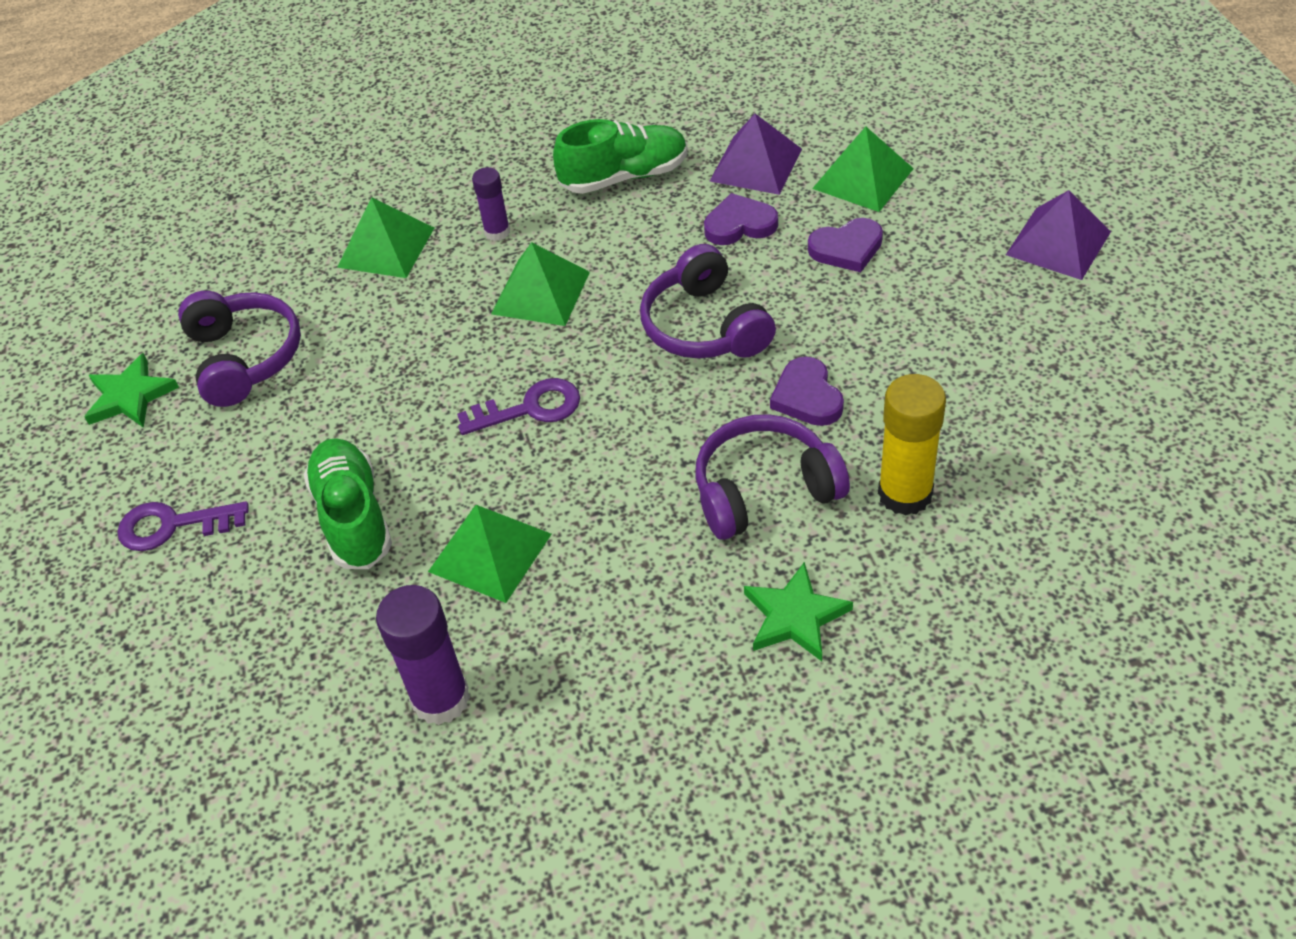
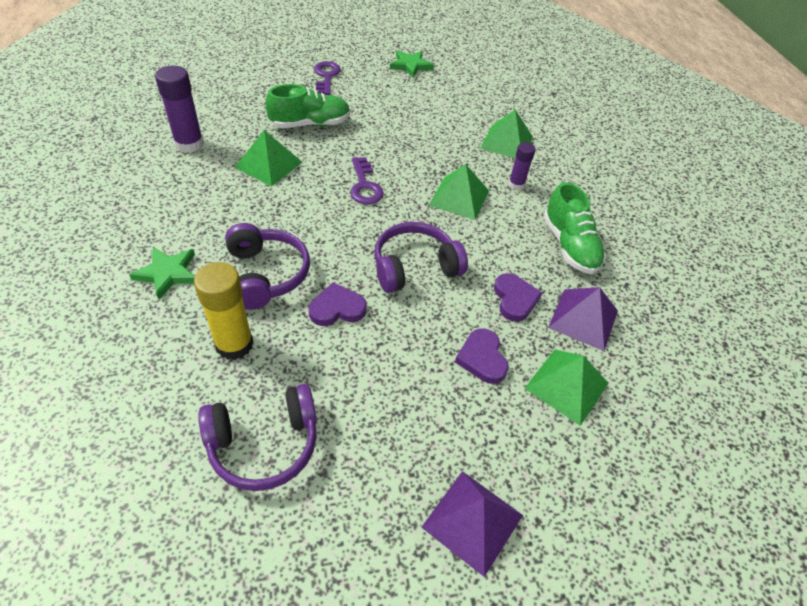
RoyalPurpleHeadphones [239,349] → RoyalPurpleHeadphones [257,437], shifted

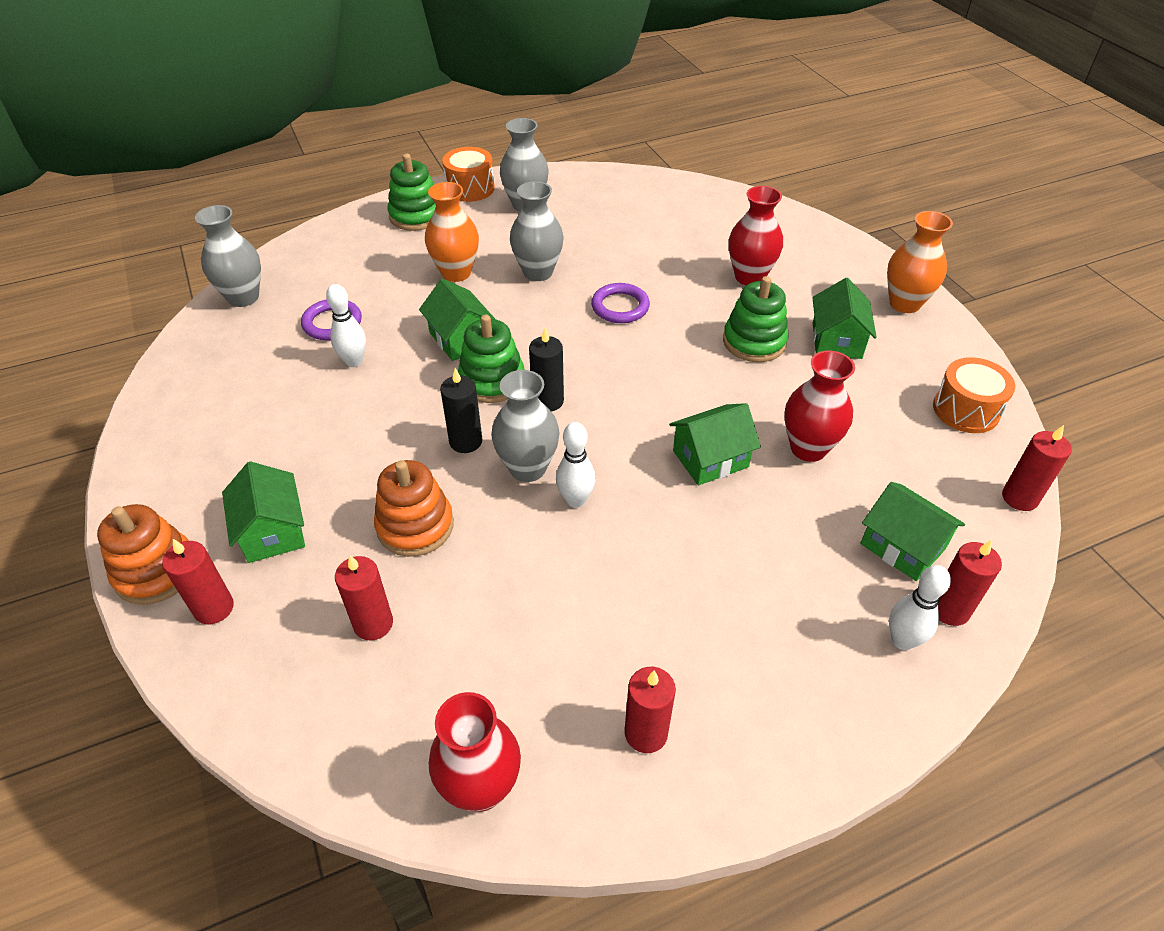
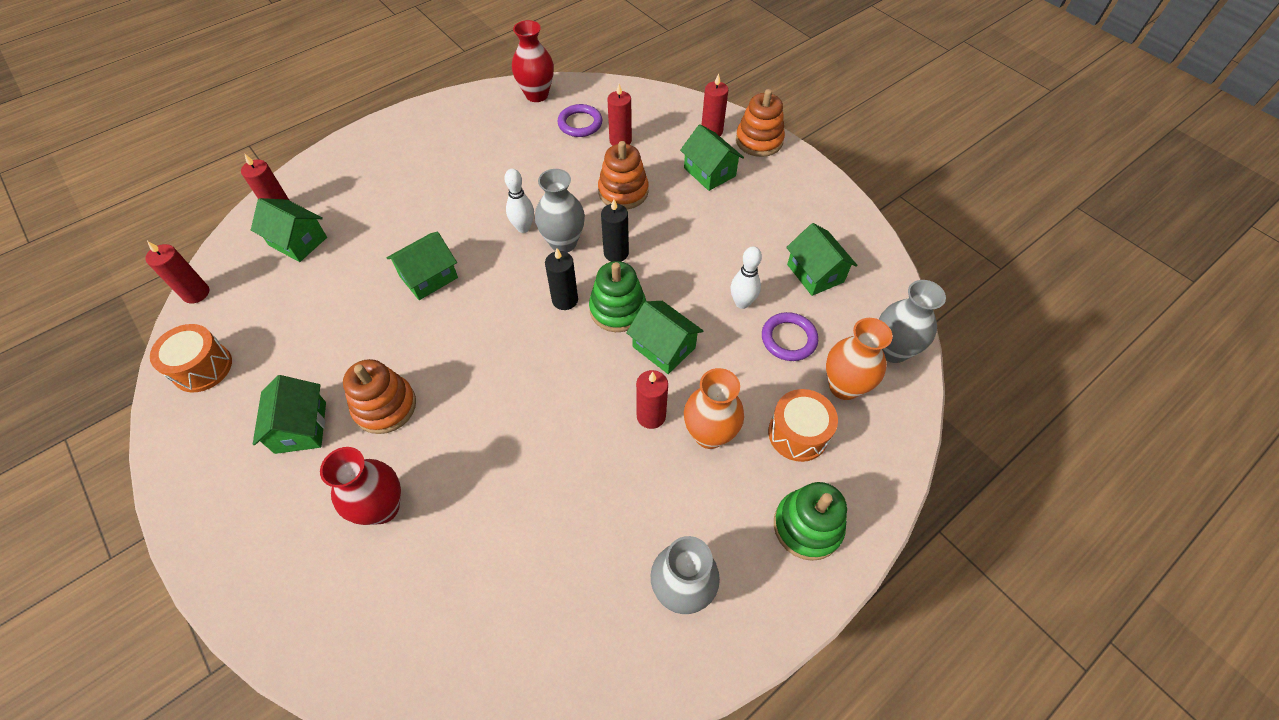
BrightOrangeSnareDrum [468,174] → BrightOrangeSnareDrum [803,425], shifted
AshGreyFlowerVase [536,231] → -
BrightOrangeFlowerVase [920,262] → BrightOrangeFlowerVase [859,359], shifted
EmeraldRingStacker [755,319] → BrightOrangeRingStacker [379,396]
RoyalPurpleRing [620,303] → RoyalPurpleRing [580,120], shifted
CrimsonFlowerVase [820,406] → -
WhiteBowlingPin [920,607] → -
CrimsonCandle [650,710] → CrimsonCandle [652,399], shifted
- → EmeraldCottage [821,259]

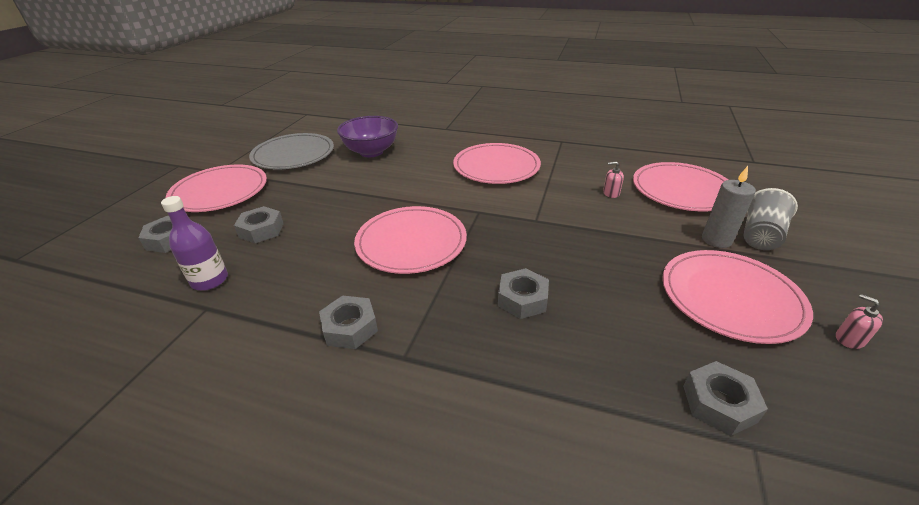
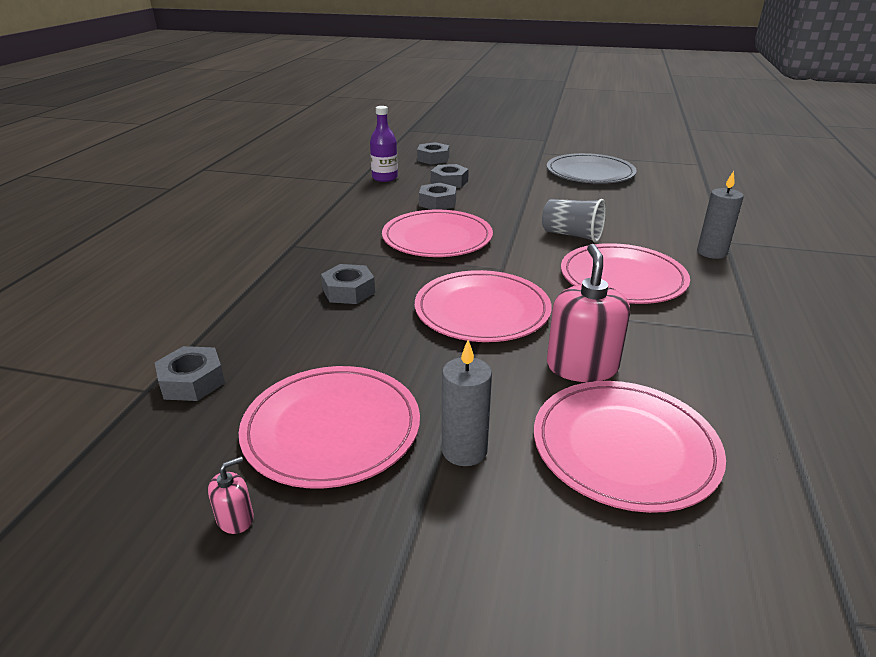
RoyalPurpleBowl [367,136] → -
PinkSoapDispenser [613,179] → PinkSoapDispenser [588,313], x2.20
PinkPlate [216,188] → PinkPlate [483,306], shifted
AshGreyTumbler [771,219] → AshGreyTumbler [574,221], shifted
AshGreyHexagonNut [348,322] → AshGreyHexagonNut [437,196], shifted
- → AshGreyCandle [720,215]

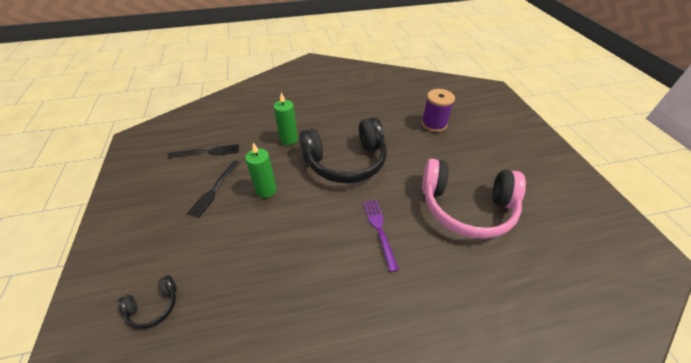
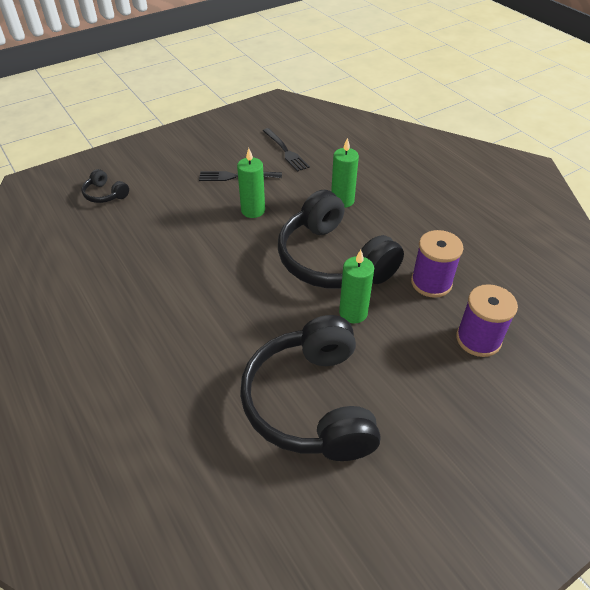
PinkHeadphones [474,199] → JetBlackHeadphones [310,388]
RoyalPurpleFork [381,236] → -
- → RoyalPurpleSpool [437,264]
- → EmeraldCandle [356,286]

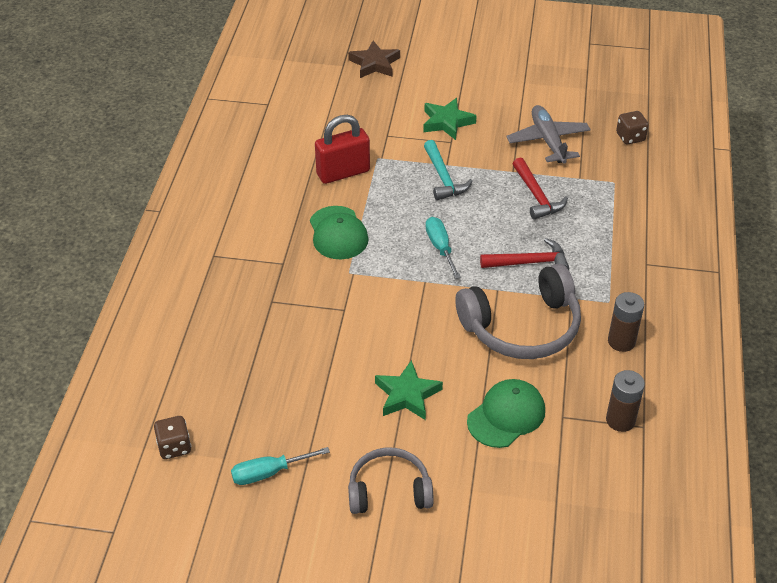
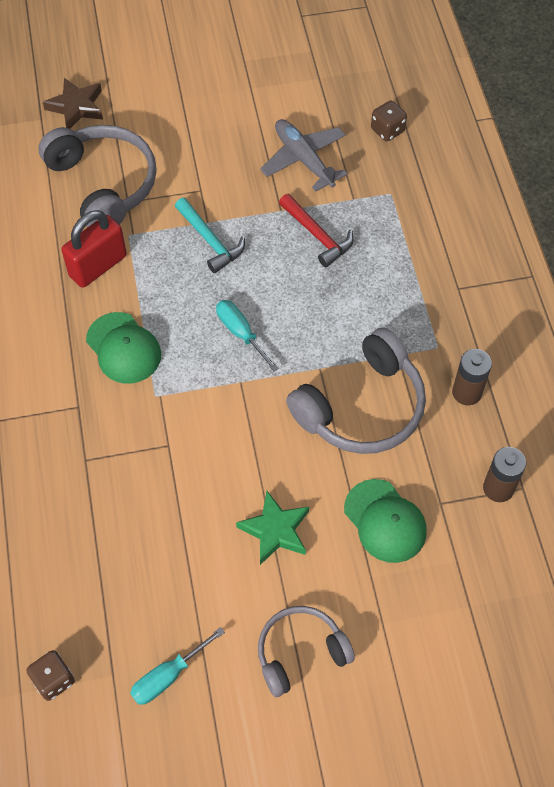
EmeraldStar [450,119] → -
CrimsonCarpenter'sHammer [524,254] → -
EmeraldCap [506,413] → EmeraldCap [385,521], 120 degrees clockwise
- → AshGreyHeadphones [97,176]

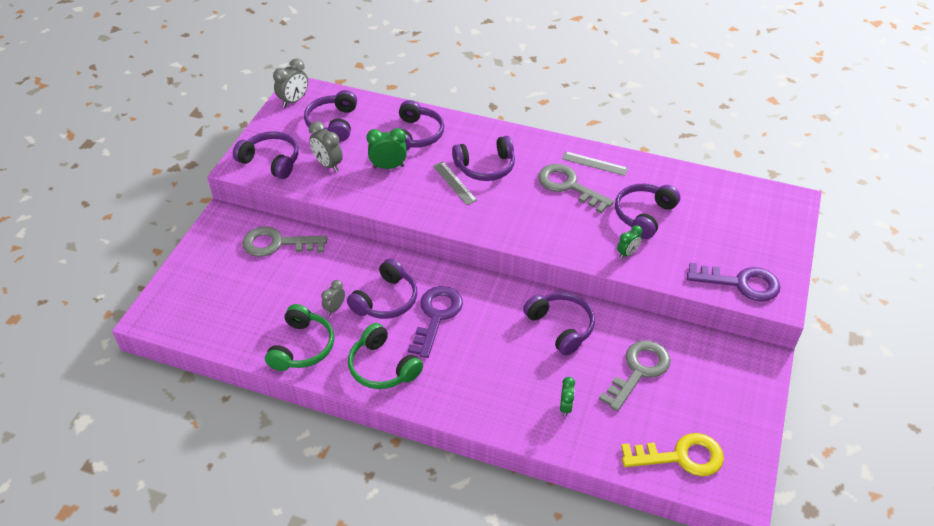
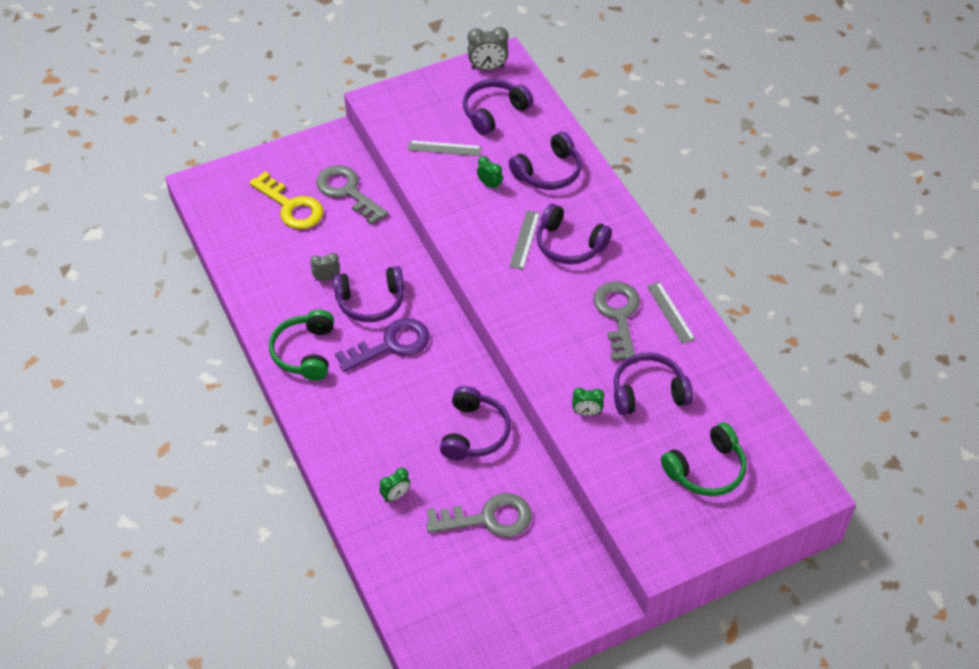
AshGreyBedsideClock [326,146] → AshGreyRuler [445,148]
EmeraldBedsideClock [386,148] → EmeraldBedsideClock [490,173], x0.64
RoyalPurpleHeadphones [266,155] → -
RoyalPurpleKey [733,282] → -
EmeraldHeadphones [299,337] → EmeraldHeadphones [703,459], shifted
YellowKey [672,454] → YellowKey [286,200], shifted

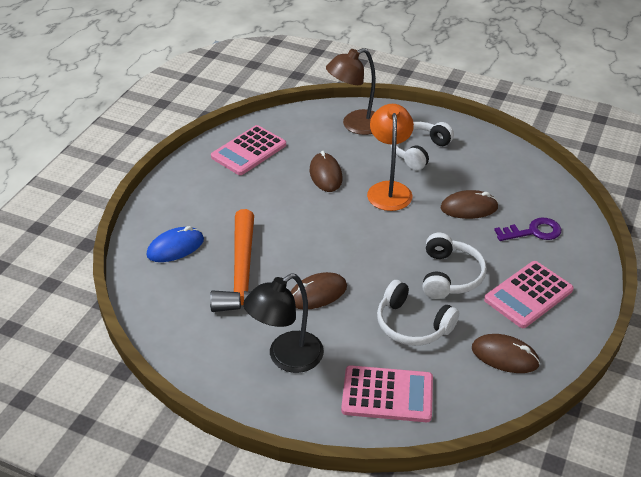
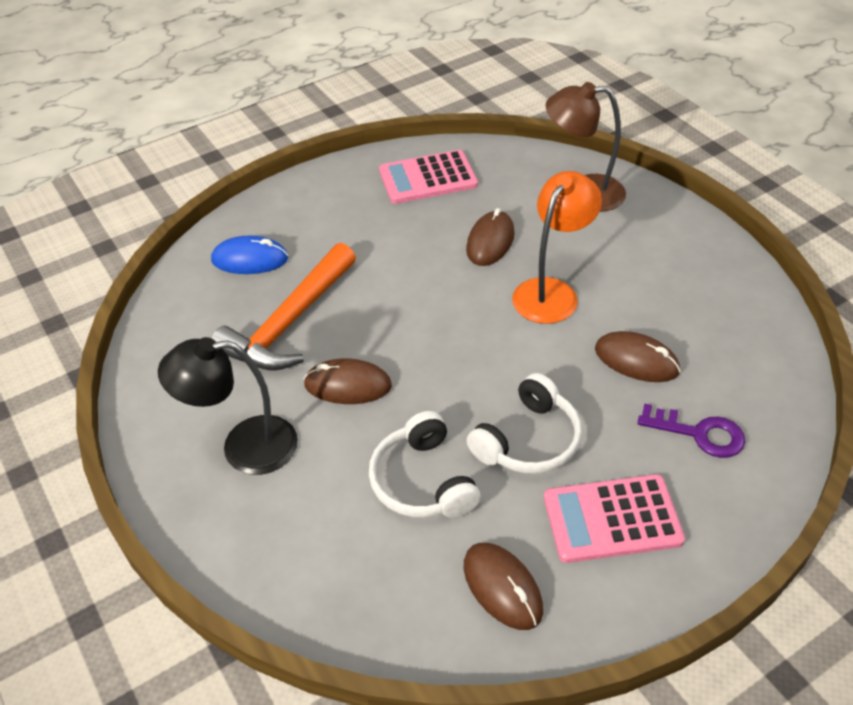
WhiteHeadphones [422,146] → -
PinkPocketCalculator [387,393] → -

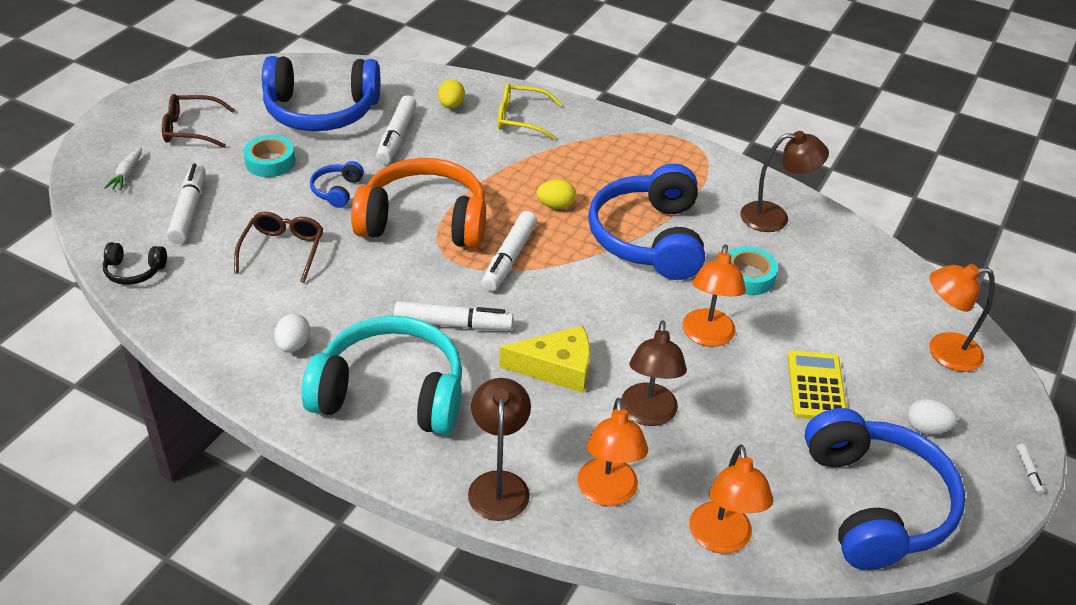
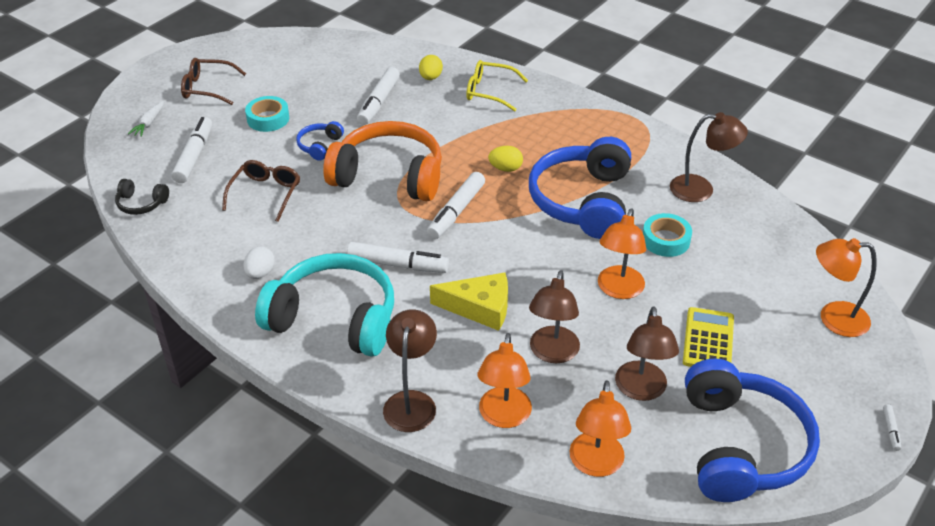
RoyalBlueHeadphones [321,93] → -
WhiteEgg [932,417] → -
- → DarkBrownLamp [647,353]

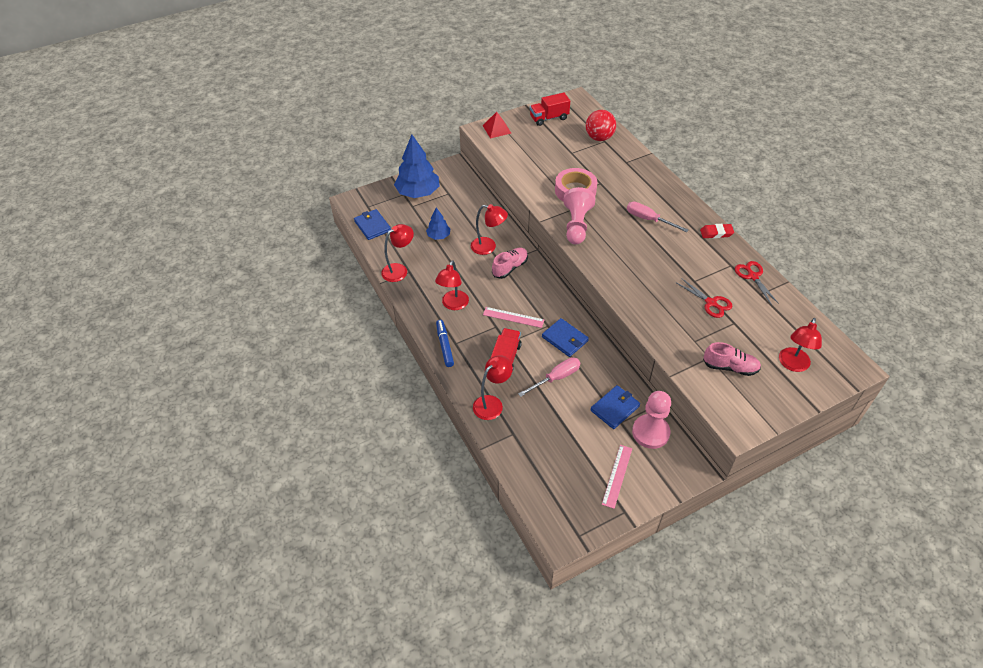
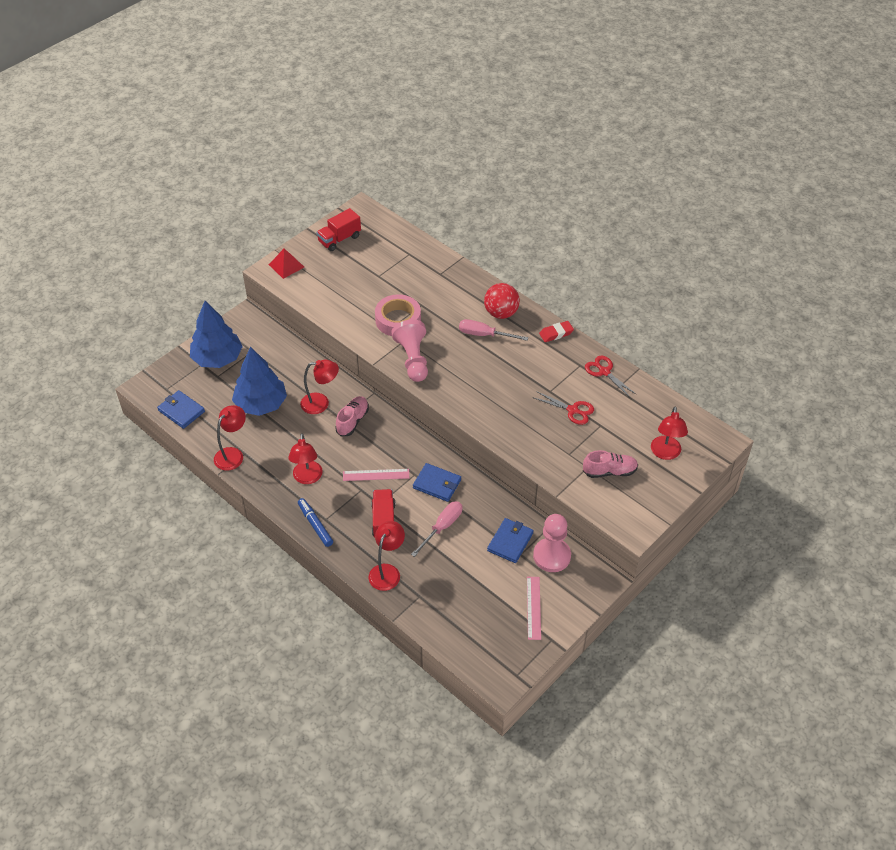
CrimsonBall [601,125] → CrimsonBall [502,301], shifted
RoyalBlueTree [438,223] → RoyalBlueTree [259,381], x1.95

